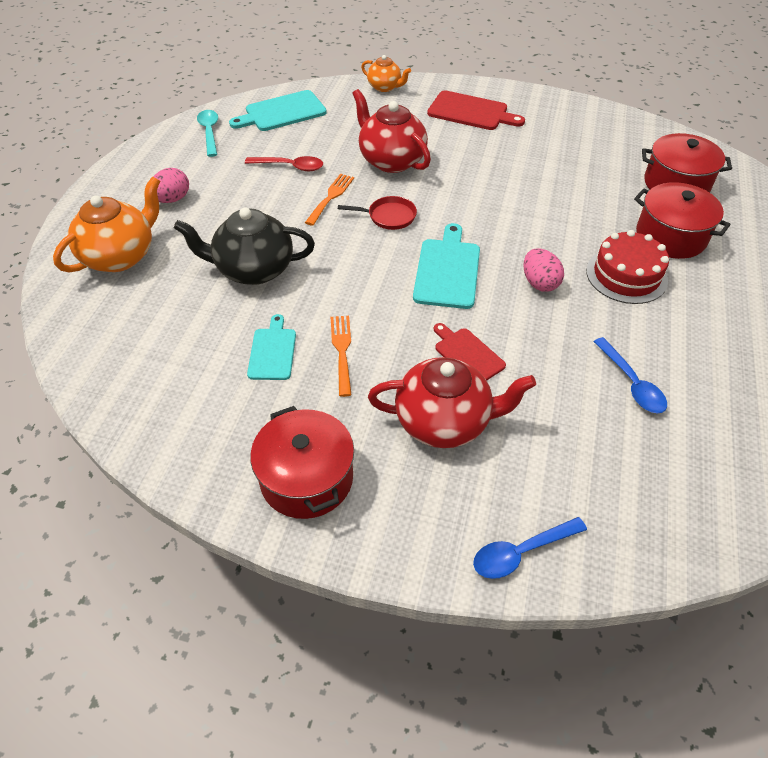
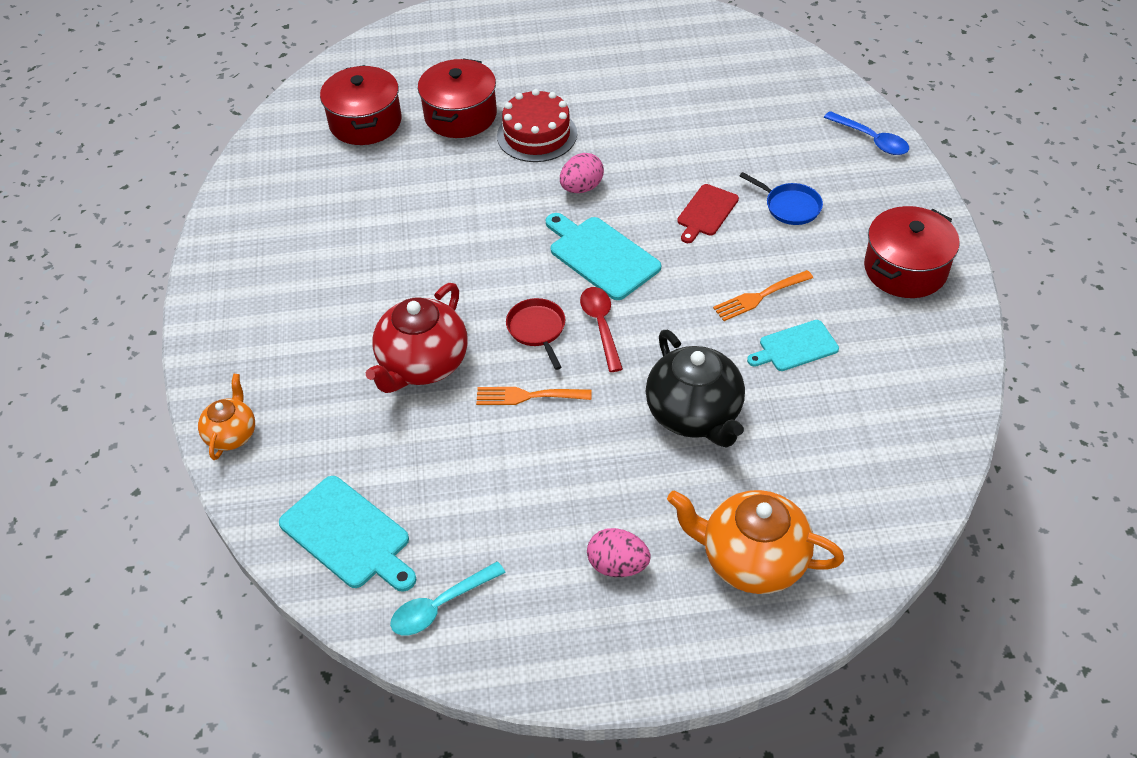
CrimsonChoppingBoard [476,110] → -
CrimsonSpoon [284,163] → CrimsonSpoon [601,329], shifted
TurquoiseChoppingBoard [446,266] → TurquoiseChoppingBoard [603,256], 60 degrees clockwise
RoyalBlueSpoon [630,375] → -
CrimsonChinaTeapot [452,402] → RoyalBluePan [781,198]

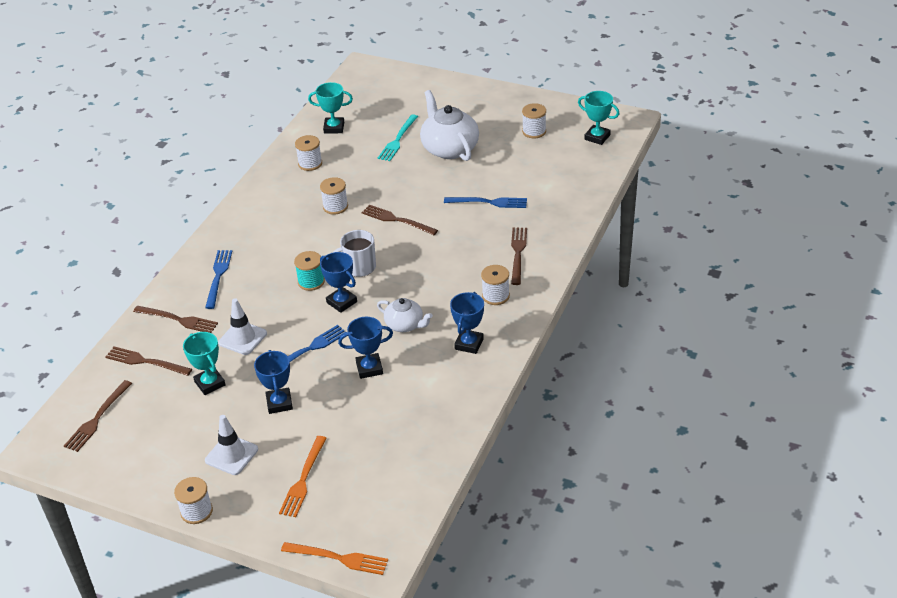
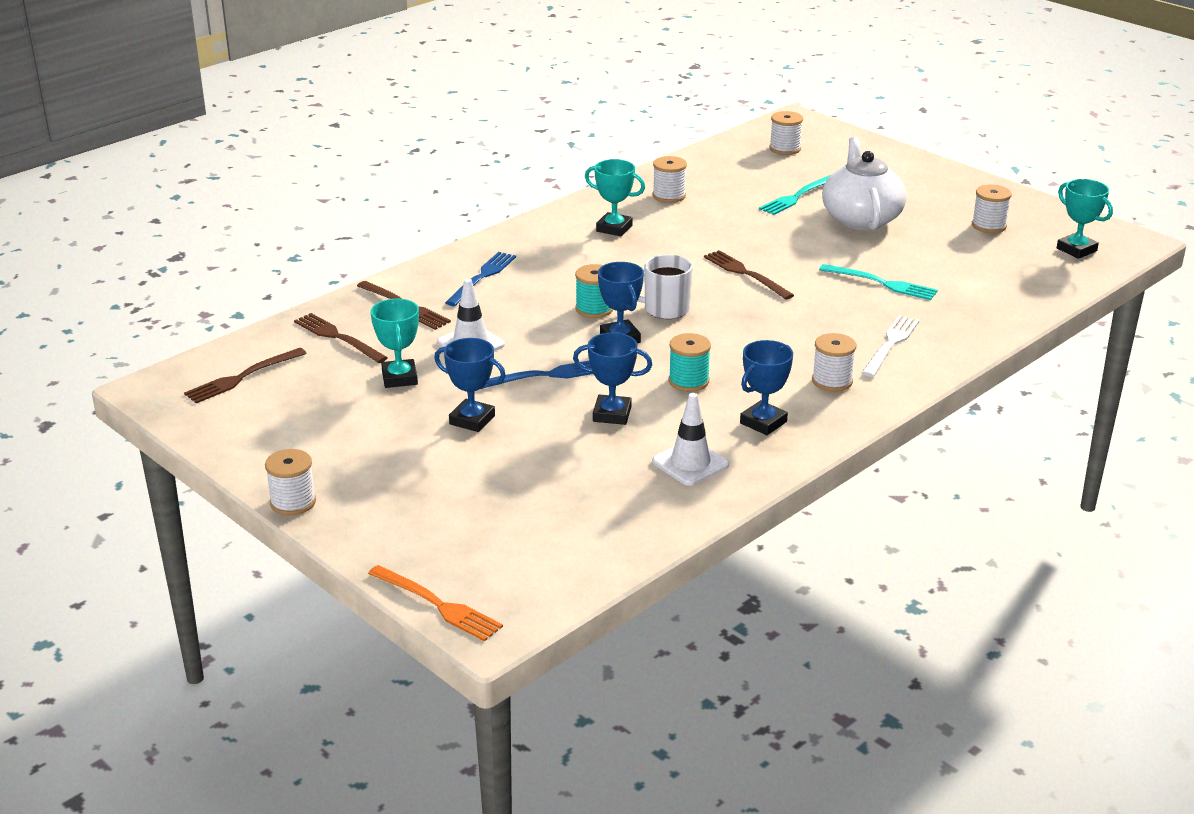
TurquoiseAwardCup [330,108] → TurquoiseAwardCup [615,197], shifted
WhiteSpool [334,196] → WhiteSpool [786,133], shifted
RoyalBlueFork [485,202] → TurquoiseFork [878,282]
DarkBrownFork [519,256] → WhiteFork [891,346]
WhiteChinaTeapot [405,315] → TurquoiseSpool [690,362]
RoyalBlueAwardCup [273,382] → RoyalBlueAwardCup [470,385], 75 degrees counterclockwise
WhiteRoadCone [231,445] → WhiteRoadCone [690,439], shifted
BrightOrangeFork [303,476] → -

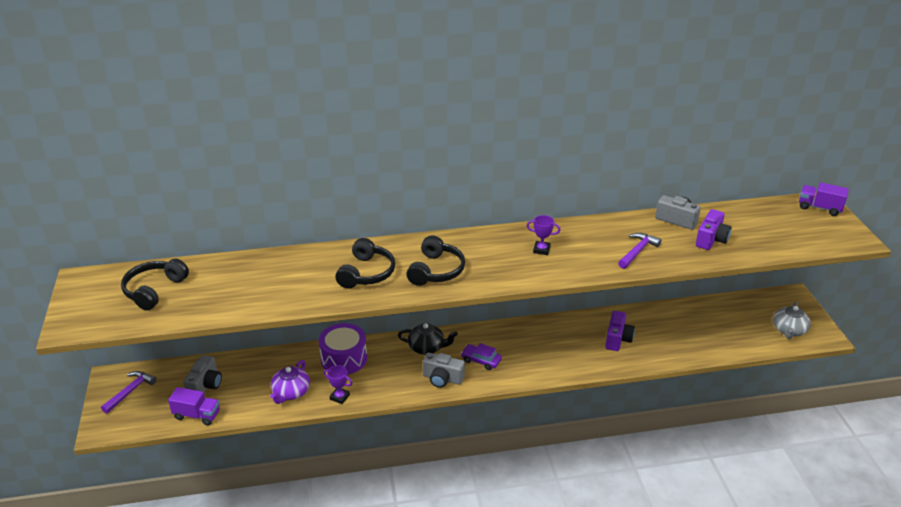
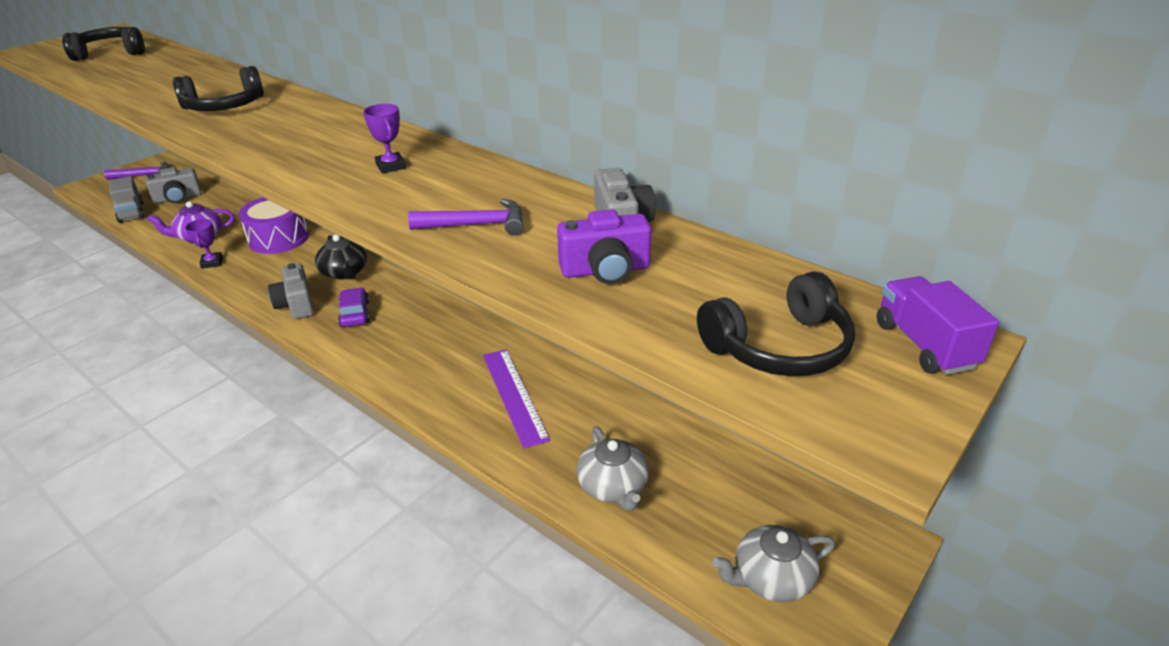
JetBlackHeadphones [435,260] → JetBlackHeadphones [776,323], shifted
RoyalPurpleCompactCamera [620,331] → RoyalPurpleRuler [516,398]
RoyalPurpleTruck [194,406] → AshGreyTruck [127,199]
- → AshGreyChinaTeapot [613,469]

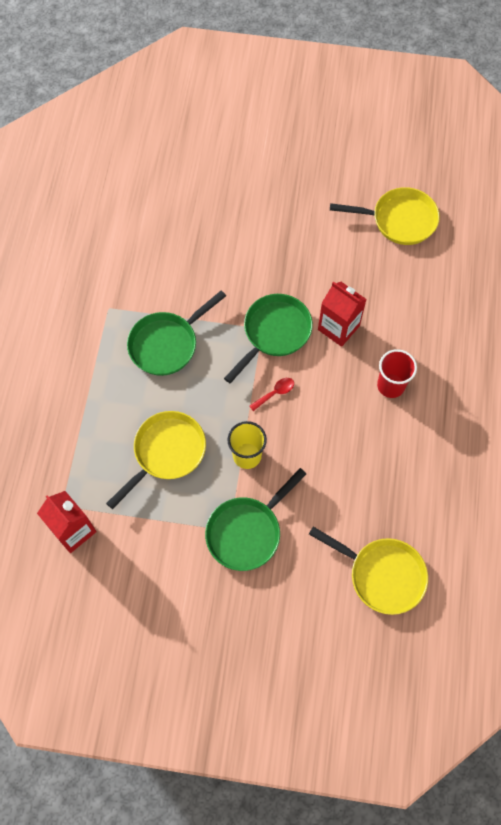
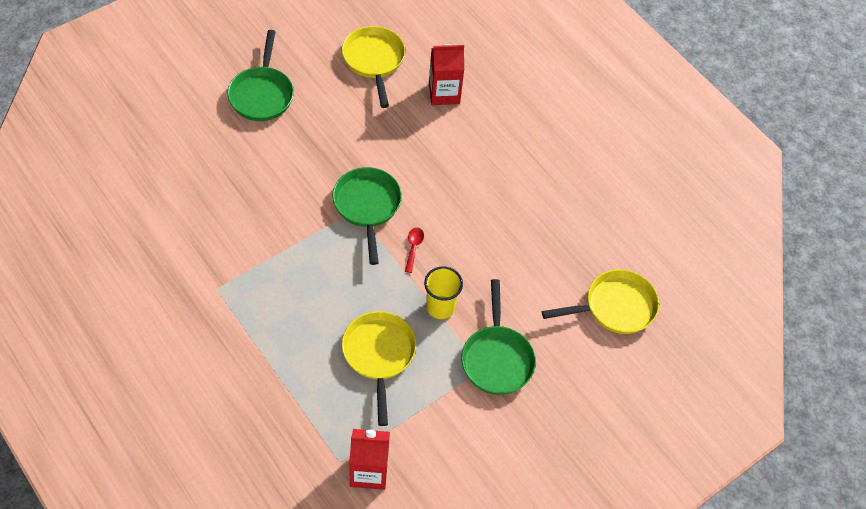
YellowPan [385,216] → YellowPan [373,67], 60 degrees counterclockwise
CrimsonMilkCarton [342,314] → CrimsonMilkCarton [446,74], shifted
EmeraldPan [176,333] → EmeraldPan [260,75], shifted
CrimsonTumbler [397,373] → -

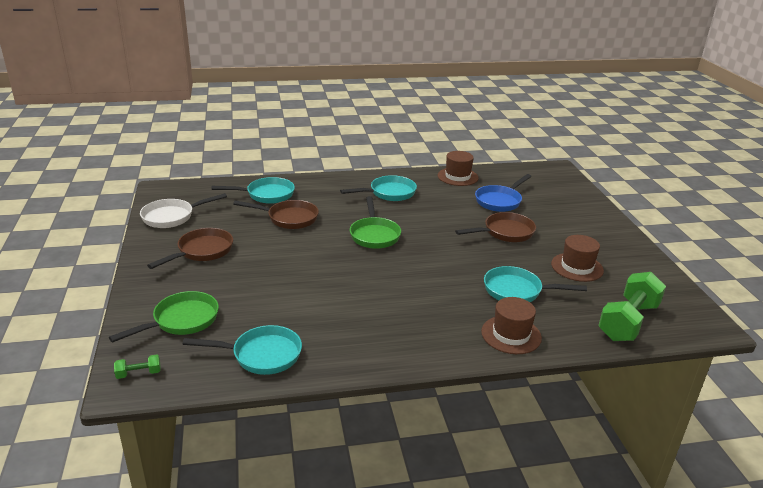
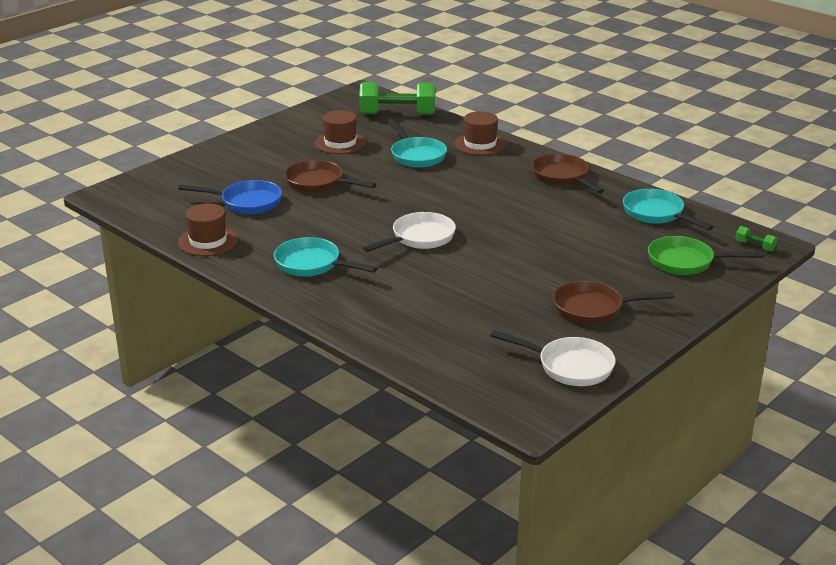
TurquoisePan [253,190] → -
EmeraldPan [375,222] → WhitePan [409,232]
DarkBrownPan [276,214] → DarkBrownPan [567,173], shifted

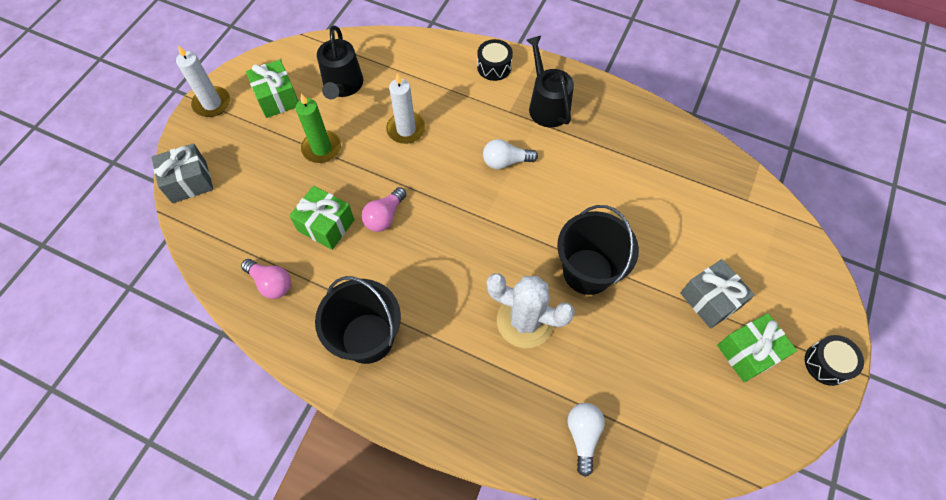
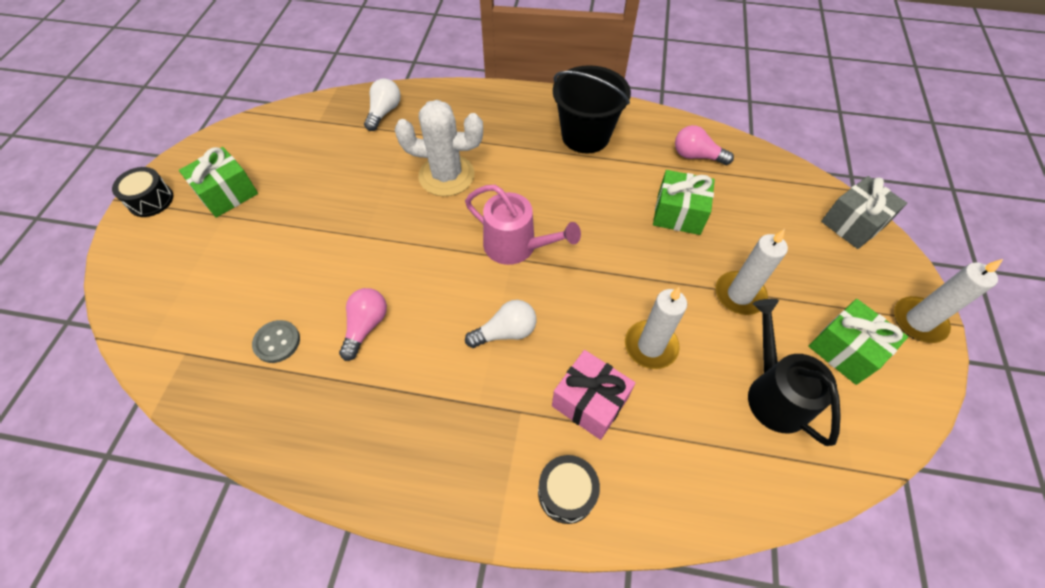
JetBlackSprinklingCan [550,81] → -
EmeraldCandle [318,128] → WhiteCandle [751,272]
PinkLightbulb [384,209] → PinkLightbulb [363,324], shifted
JetBlackBucket [598,250] → -
AshGreyWrappedGift [717,294] → -
WhiteLightbulb [586,440] → WhiteLightbulb [382,104], 150 degrees counterclockwise
- → PinkSprinklingCan [523,225]
- → AshGreyShirtButton [276,341]
- → PinkWrappedGift [594,395]

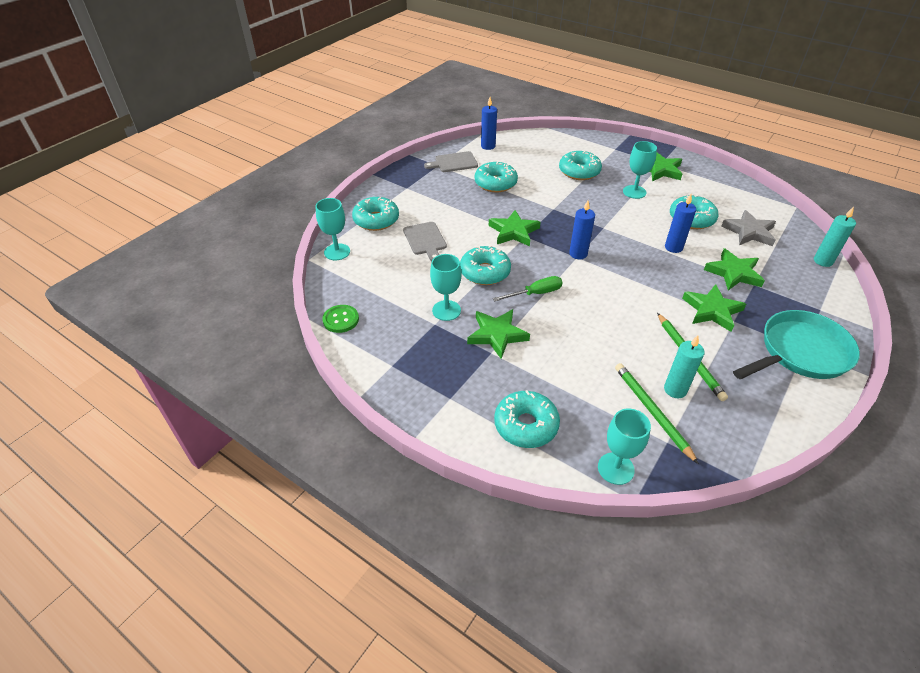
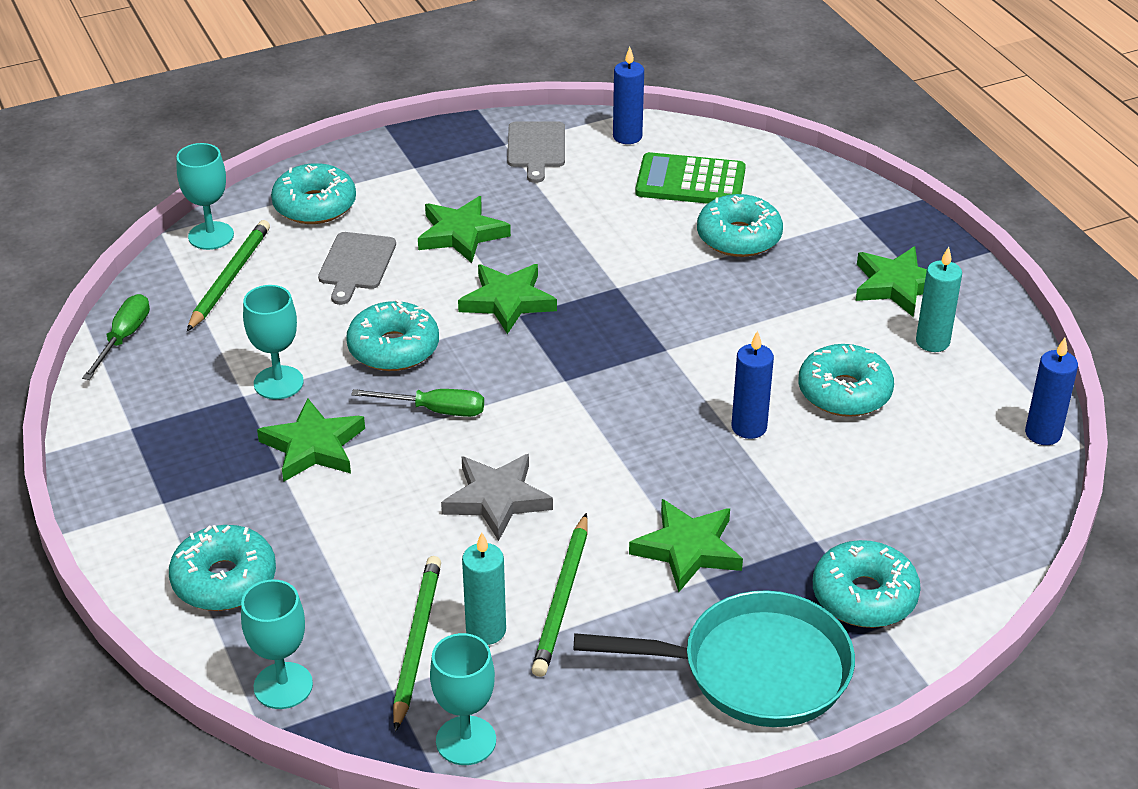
TurquoiseChalice [640,170] → TurquoiseChalice [463,699], shifted
AshGreyChoppingBoard [451,161] → AshGreyChoppingBoard [536,152], 105 degrees counterclockwise
TurquoiseGlazedDonut [496,177] → TurquoiseGlazedDonut [867,584], shifted
RoyalBlueCandle [582,229] → RoyalBlueCandle [1051,391], shifted
TurquoiseCandle [835,237] → TurquoiseCandle [939,299], shifted
AshGreyStar [748,228] → AshGreyStar [497,497], shifted
EmeraldStar [734,269] → EmeraldStar [464,229], shifted
EmeraldShirtButton [340,319] → EmeraldFlatScrewdriver [116,337]
- → EmeraldPocketCalculator [690,178]
- → EmeraldLeadPencil [228,275]

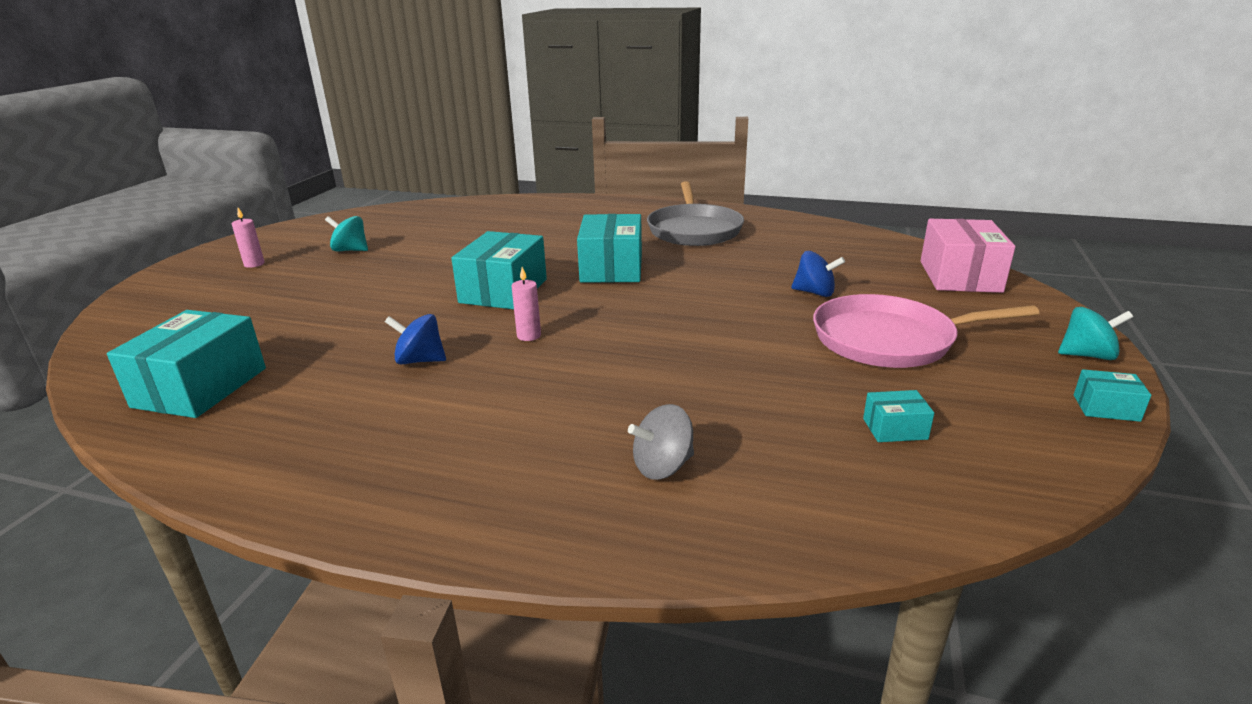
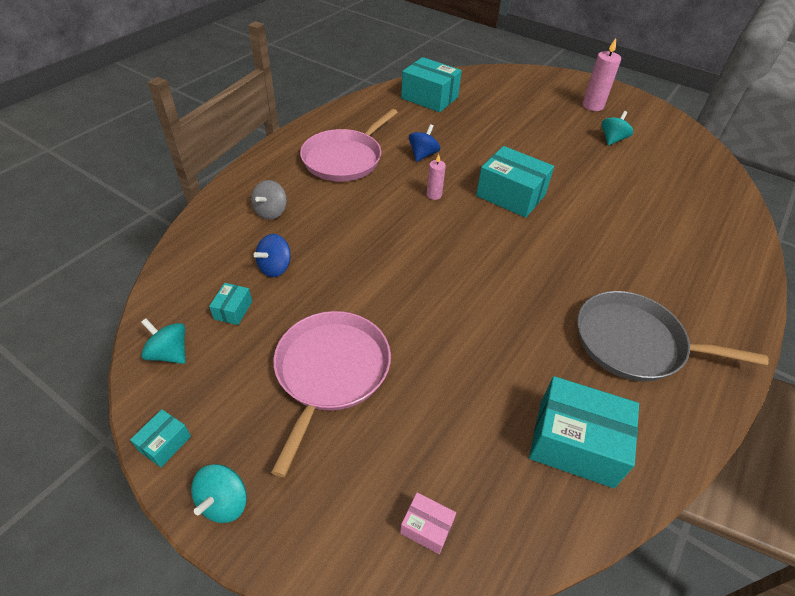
PinkCandle [248,238] → PinkCandle [601,74], x1.71
TurquoisePackage [609,248] → TurquoisePackage [584,432], shifted
PinkPackage [968,256] → PinkPackage [428,523], x0.46
RoyalBlueSpinningTop [818,274] → RoyalBlueSpinningTop [272,255], shifted
AshGreySpinningTop [661,442] → AshGreySpinningTop [269,200], 150 degrees counterclockwise
- → PinkPan [349,145]
- → TurquoiseSpinningTop [163,341]

